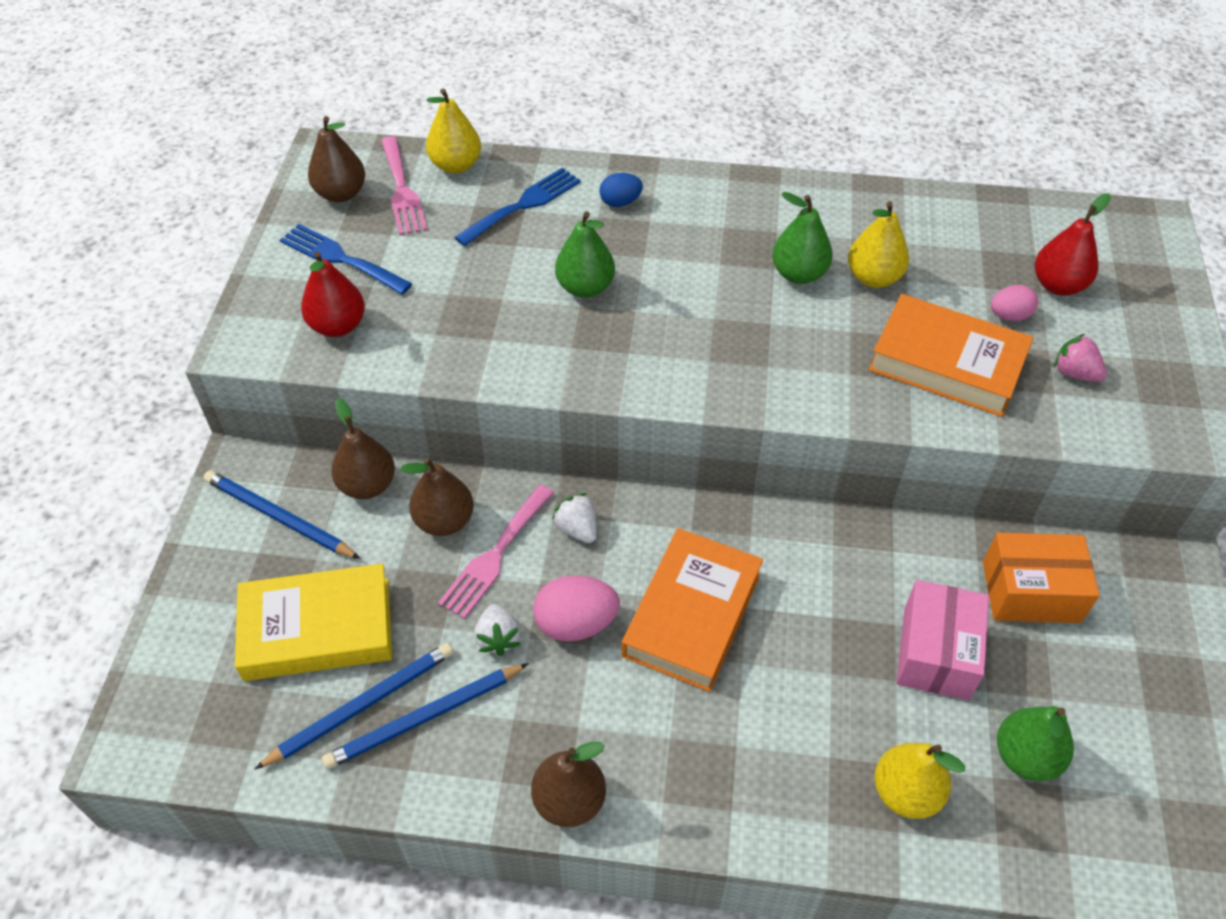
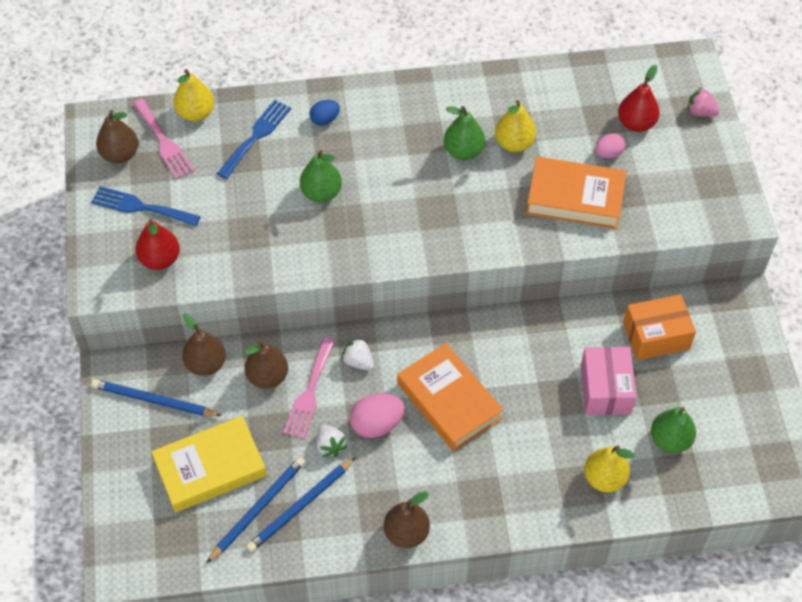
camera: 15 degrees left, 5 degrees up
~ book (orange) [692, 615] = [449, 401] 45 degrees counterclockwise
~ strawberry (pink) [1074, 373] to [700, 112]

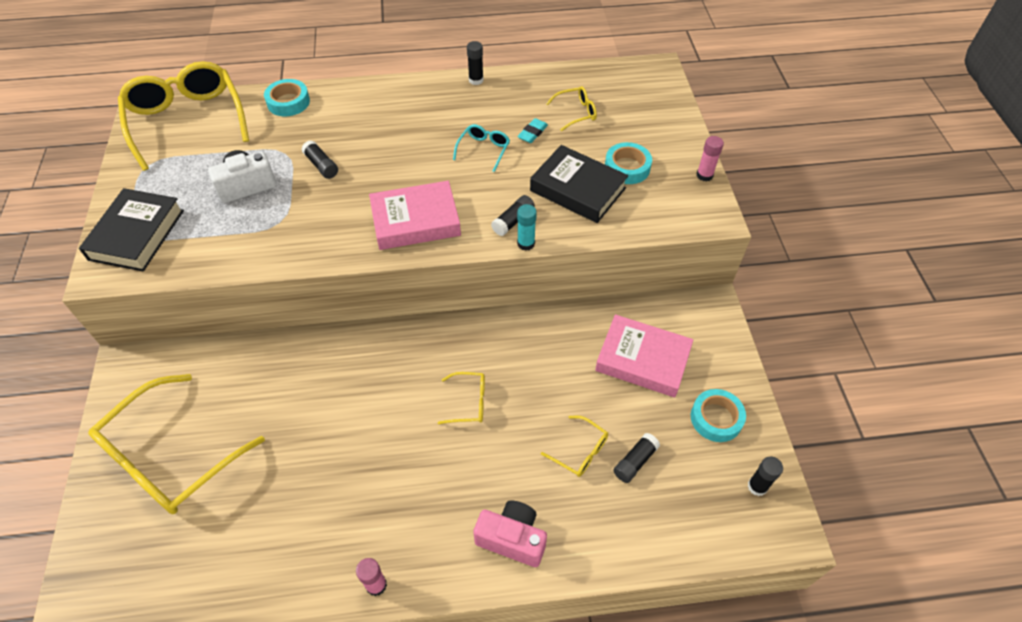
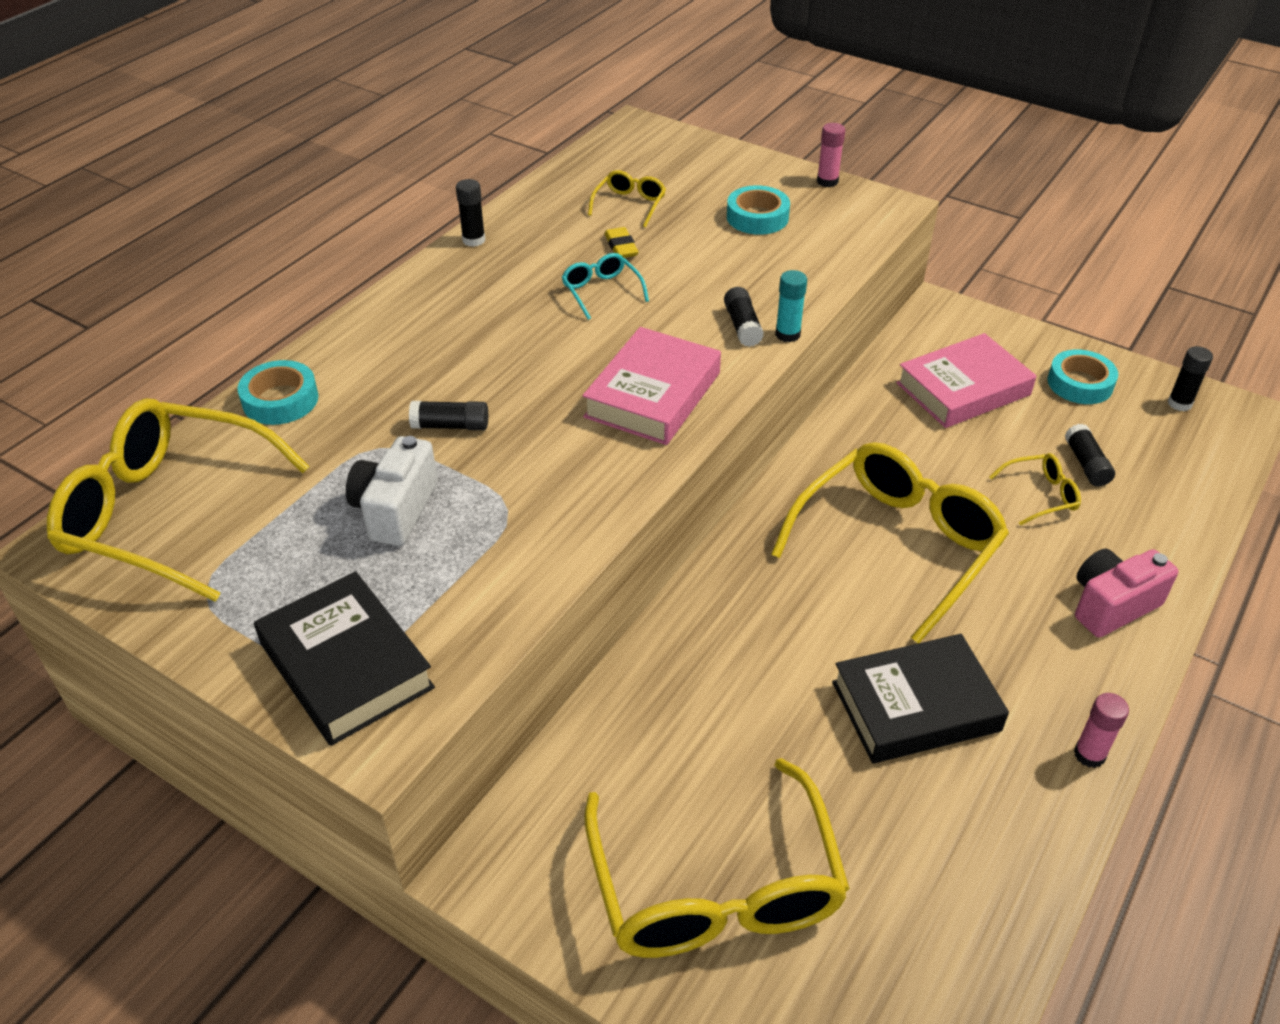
camera: 50 degrees left, 10 degrees down
~ eraser (turquoise) [532, 133] to eraser (yellow) [621, 247]
~ glasses (yellow) [469, 402] = [897, 545] x2.32
~ book (black) [577, 189] to [915, 706]

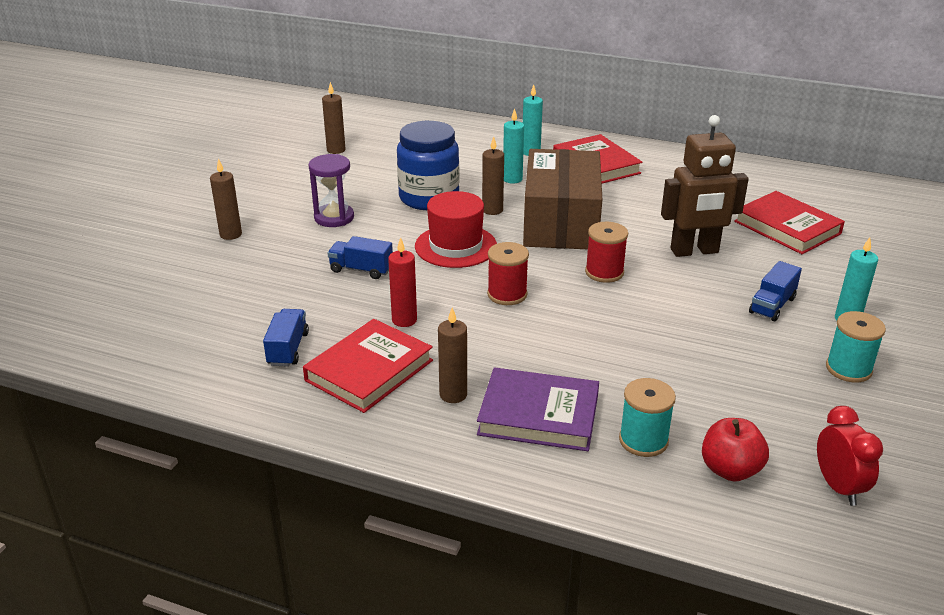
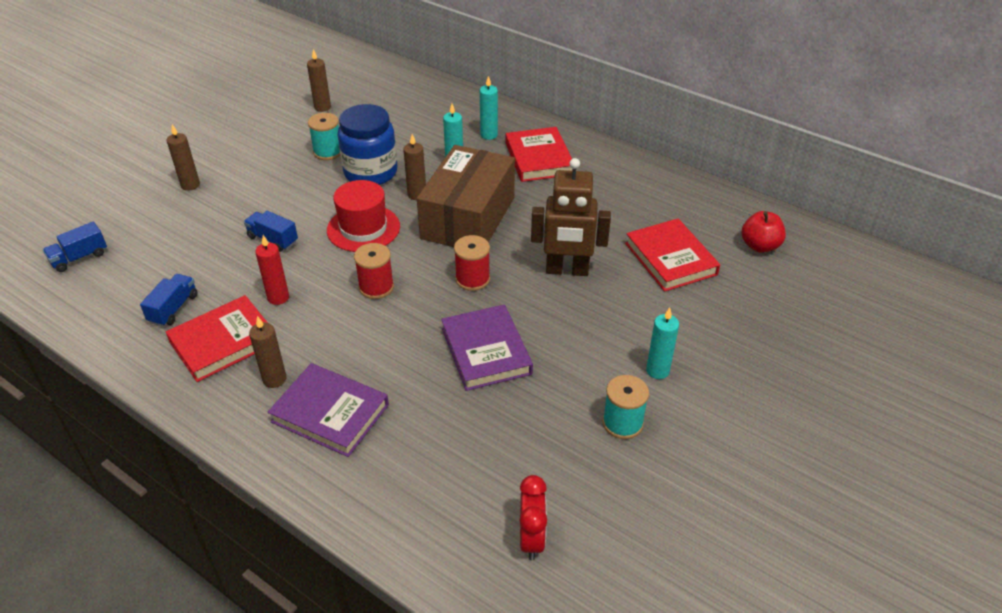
camera: 15 degrees right, 10 degrees up
~ truck (blue) [772, 305] to [79, 257]
~ spool (turquoise) [643, 440] to [328, 152]
+ book (purple) [486, 351]
~ apple (red) [730, 470] to [759, 246]
- hourglass (purple) [334, 218]

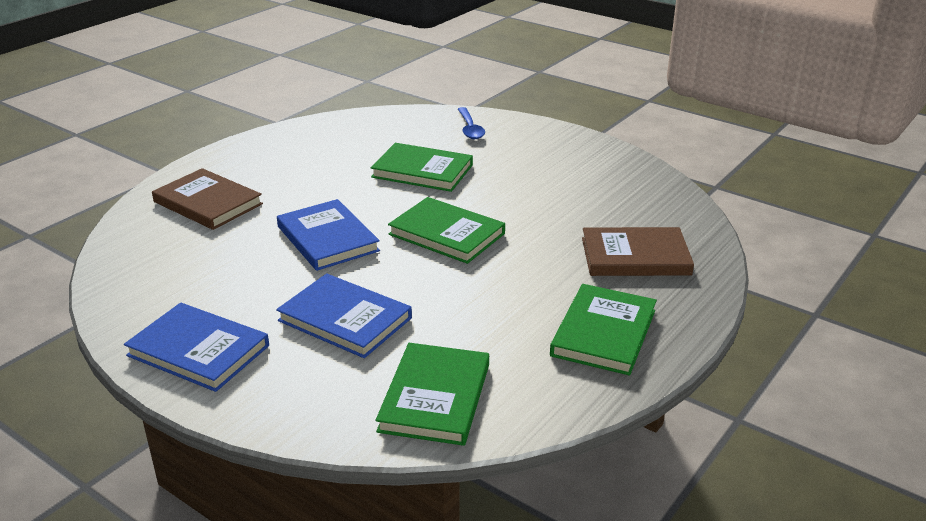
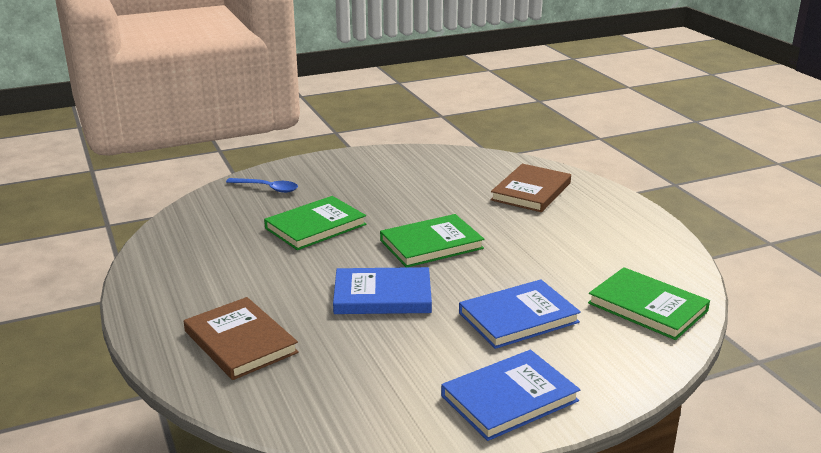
camera: 60 degrees left, 5 degrees down
~ book (brown) [207, 203] = [240, 342] 75 degrees clockwise
- book (green) [603, 333]

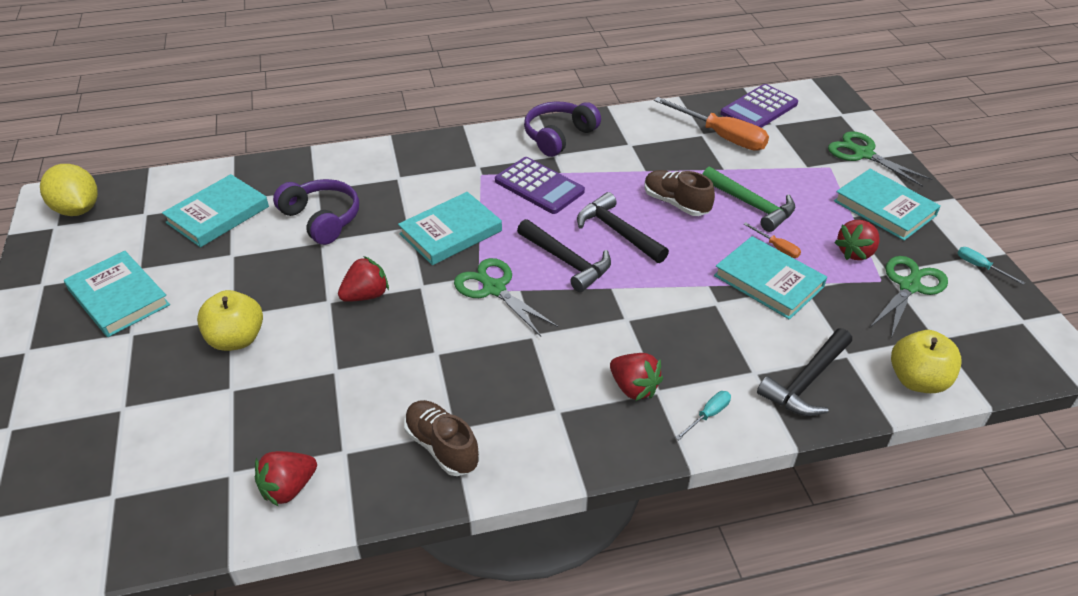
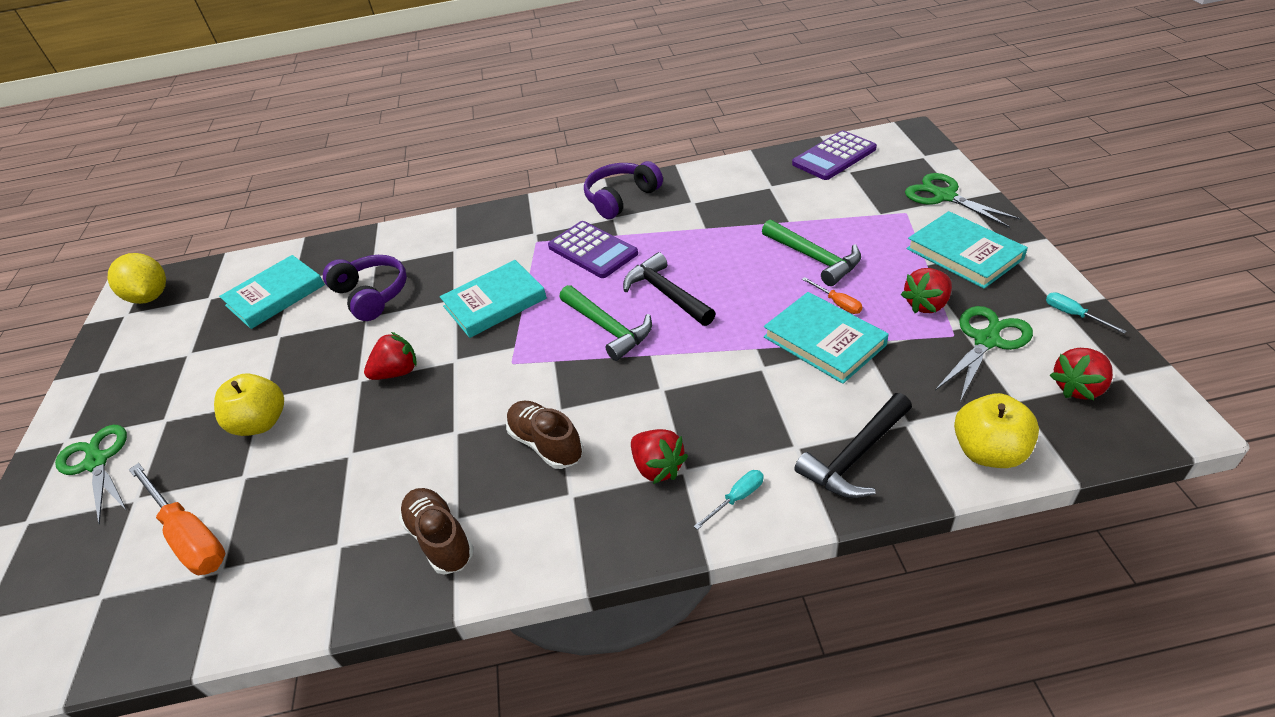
camera: 10 degrees right, 0 degrees up
~ scissors (green) [494, 289] to [97, 462]
~ screwdriver (orange) [721, 136] to [189, 535]
~ shoe (brown) [676, 203] to [546, 444]
~ hammer (black) [566, 261] to hammer (green) [607, 328]
~ strawberry (red) [289, 488] to [1078, 387]
- book (turquoise) [118, 297]

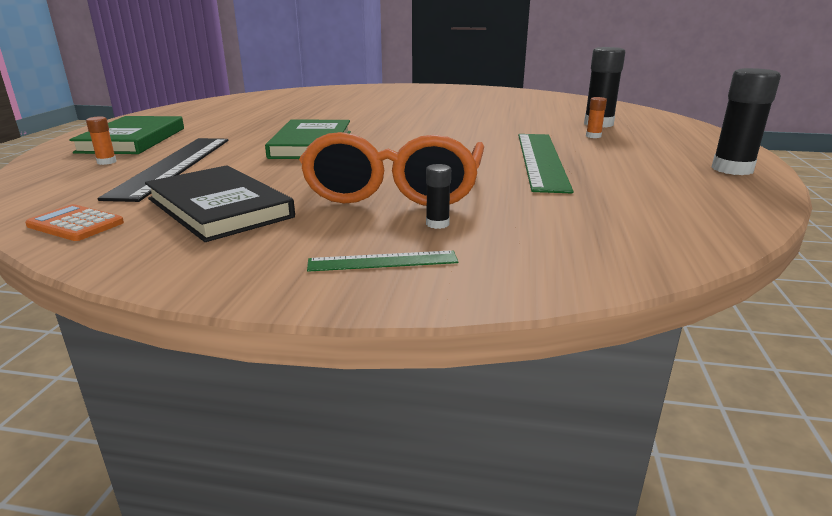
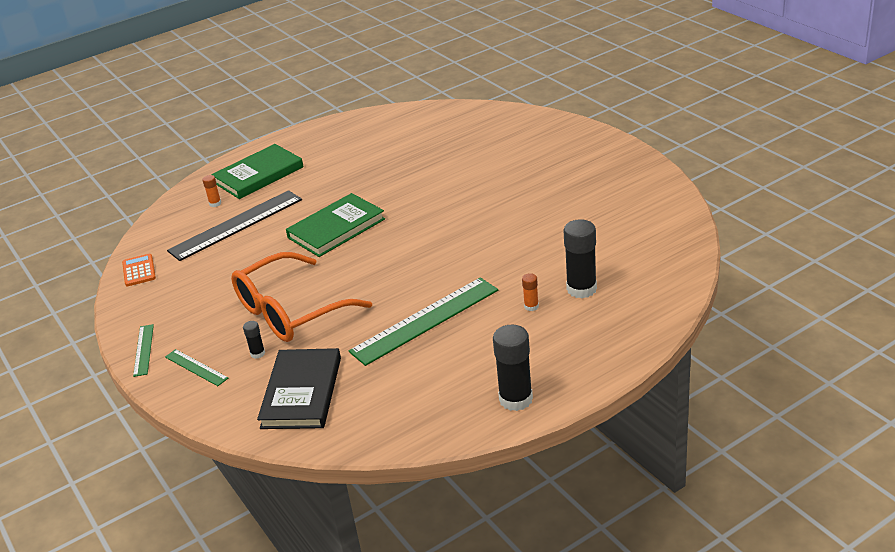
camera: 50 degrees right, 10 degrees up
+ ruler (green) [143, 350]
~ book (black) [219, 208] to [302, 392]

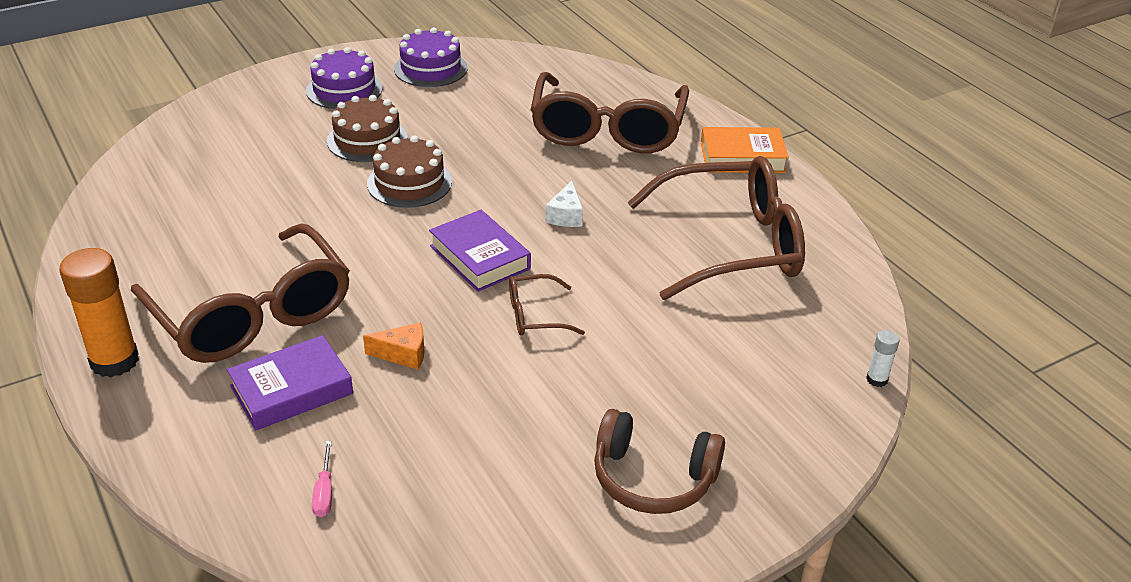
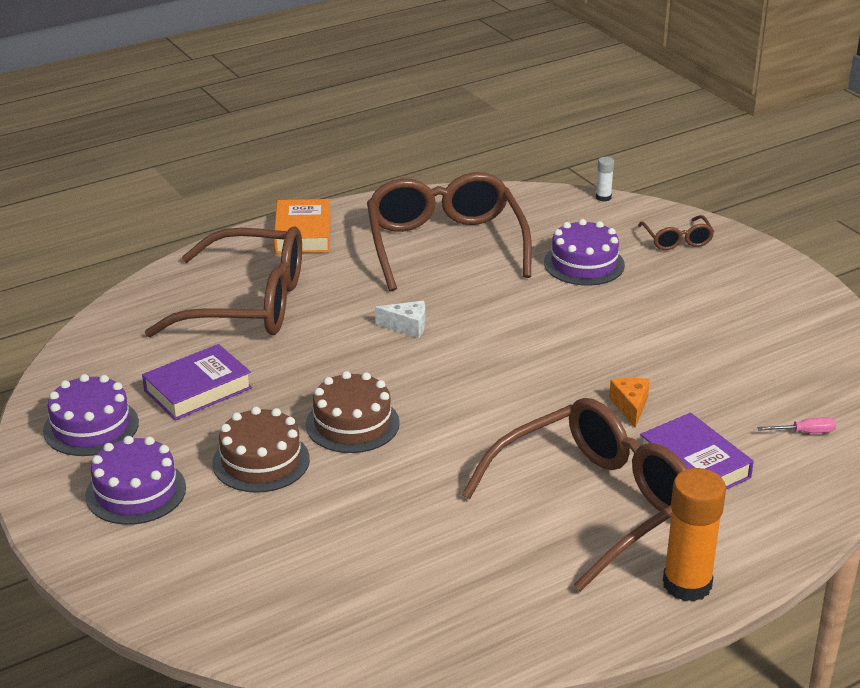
camera: 90 degrees left, 5 degrees down
~ book (purple) [480, 257] to [198, 389]
+ cake (purple) [584, 264]
~ glasses (brown) [535, 315] to [677, 240]
- headphones (brown) [653, 478]

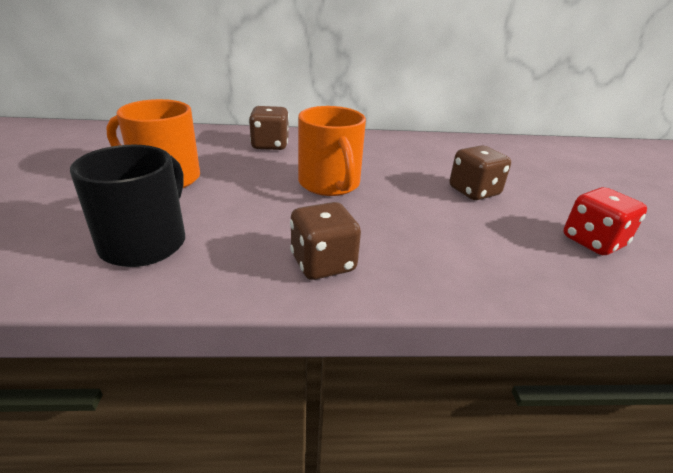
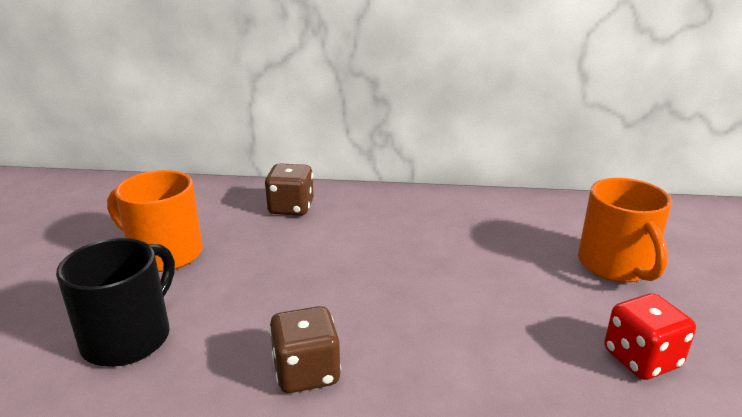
camera: 10 degrees right, 5 degrees down
~ mug (orange) [330, 184] to [616, 266]
- dice (brown) [474, 191]

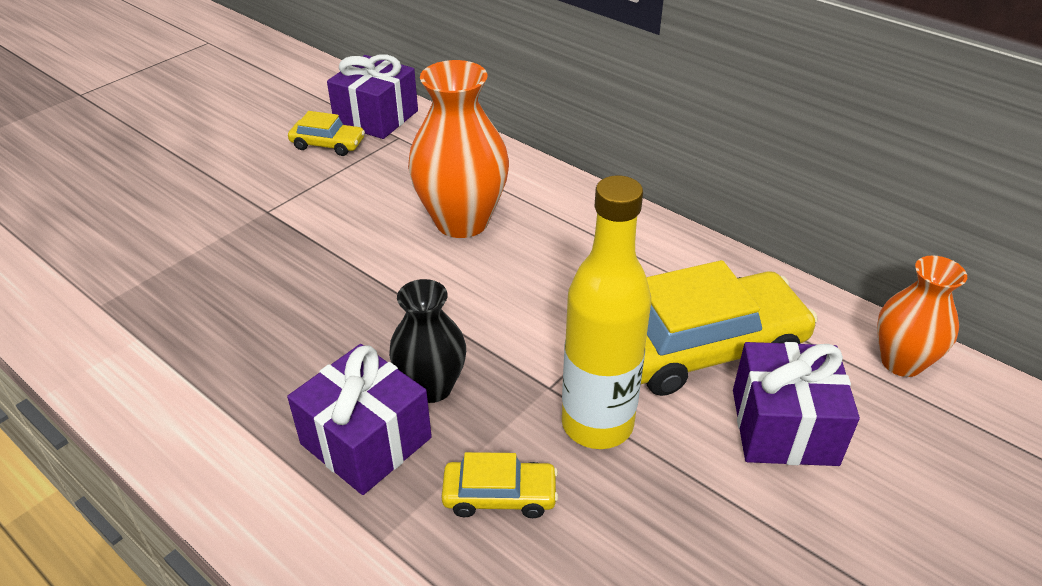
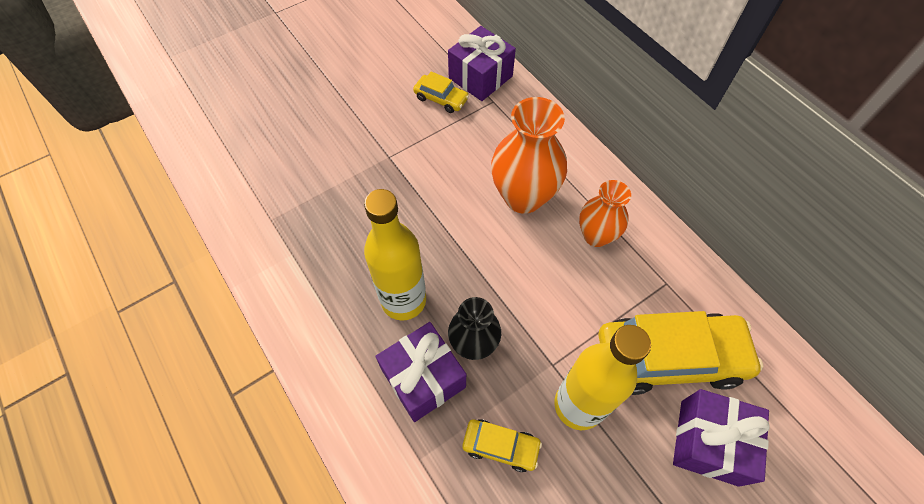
camera: 15 degrees right, 20 degrees up
+ bottle (yellow) [403, 300]
~ vase (orange) [901, 362] to [596, 236]

